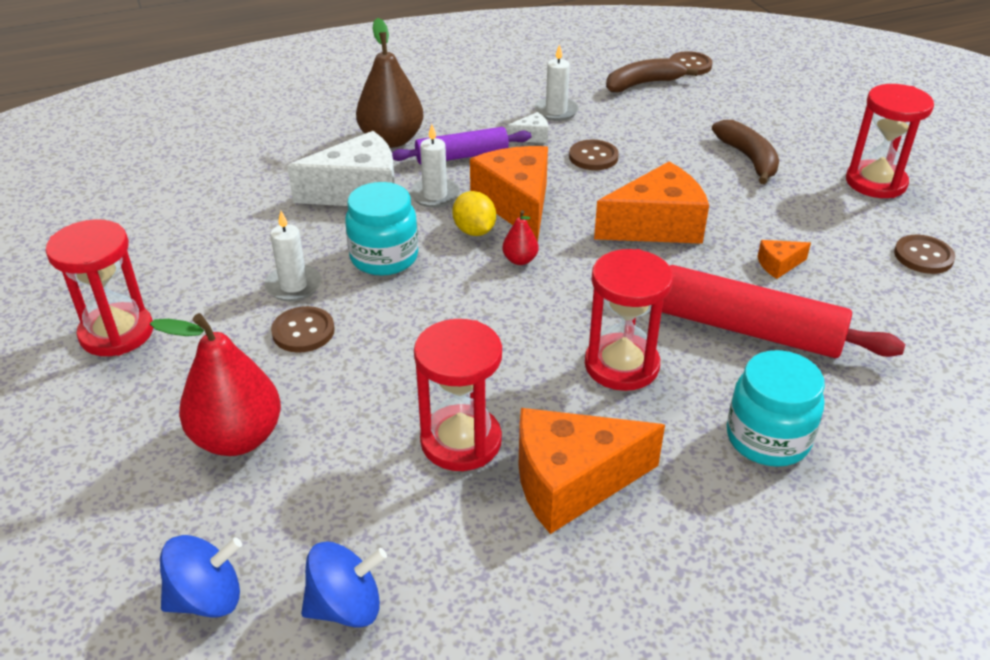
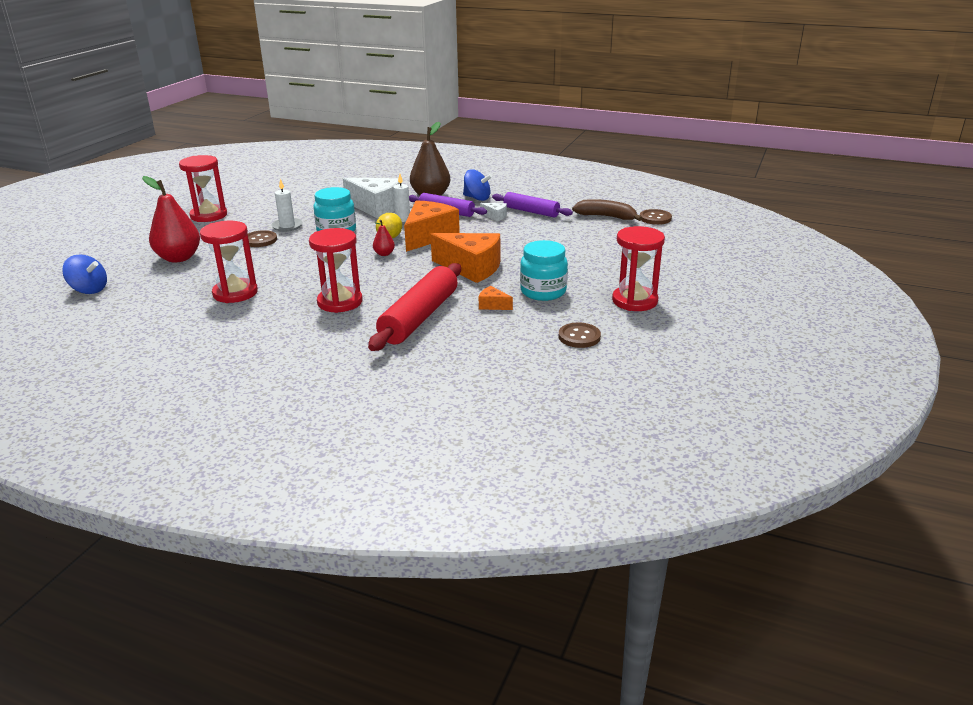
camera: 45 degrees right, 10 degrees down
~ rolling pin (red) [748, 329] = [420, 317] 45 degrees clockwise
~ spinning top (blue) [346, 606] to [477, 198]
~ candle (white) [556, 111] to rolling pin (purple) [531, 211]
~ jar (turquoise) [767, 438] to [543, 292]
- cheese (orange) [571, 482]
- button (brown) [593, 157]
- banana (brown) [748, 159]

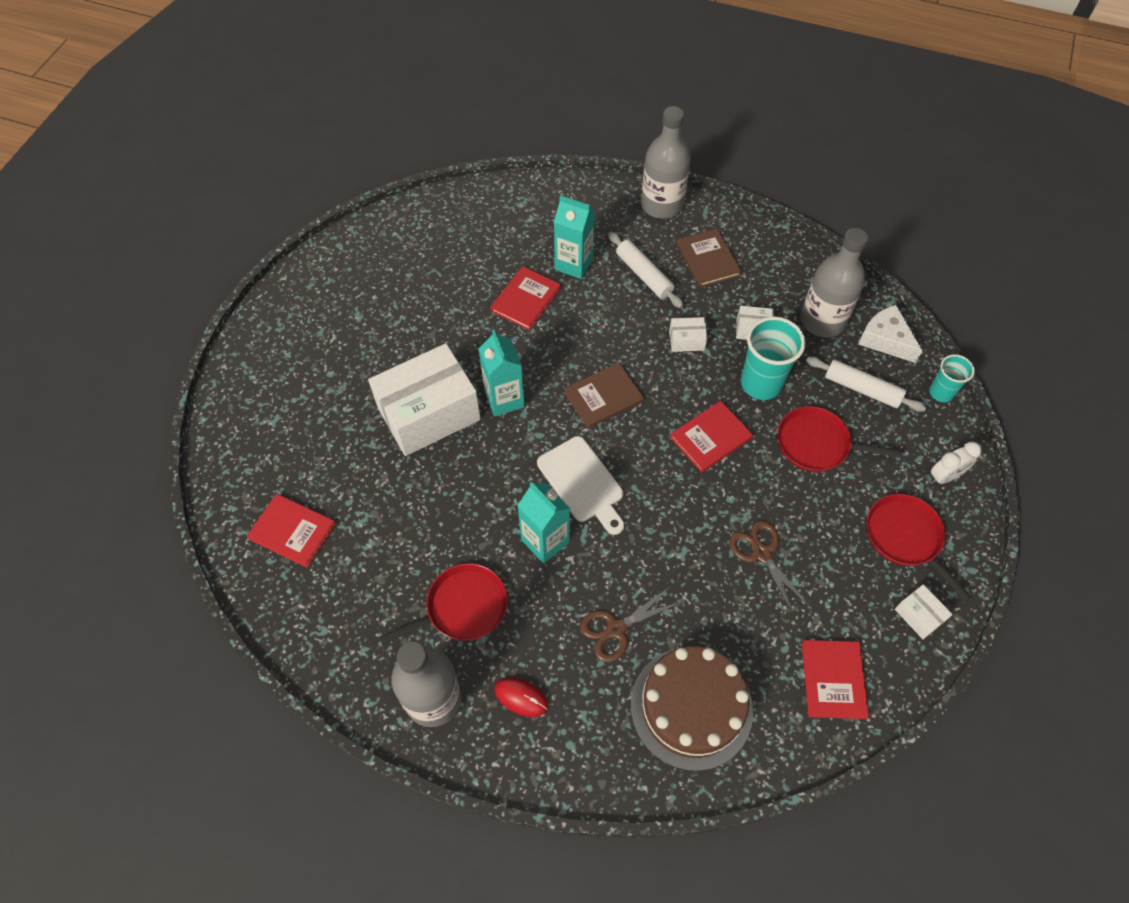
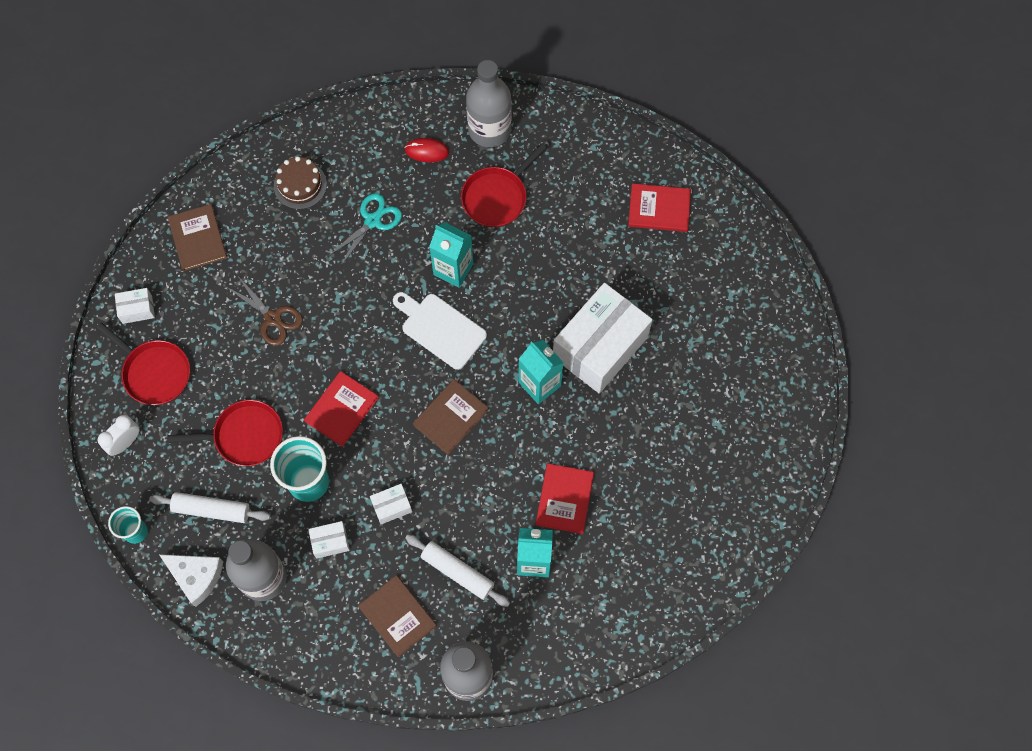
camera: 160 degrees right, 10 degrees up
~ box (white) [918, 616] = [137, 309] 45 degrees counterclockwise
~ book (red) [833, 680] to book (brown) [198, 238]
~ cake (brown) [691, 707] = [300, 185] x0.57
~ scissors (brown) [616, 629] to scissors (turquoise) [373, 221]

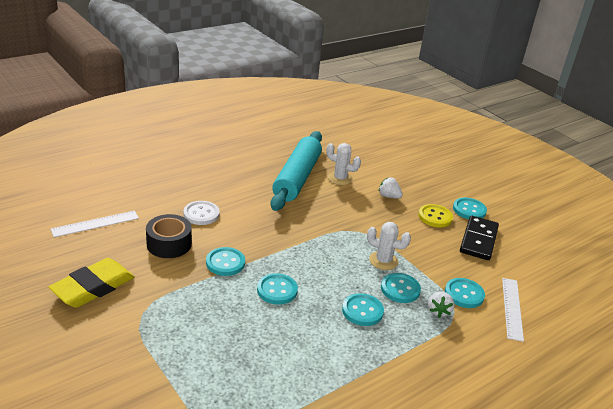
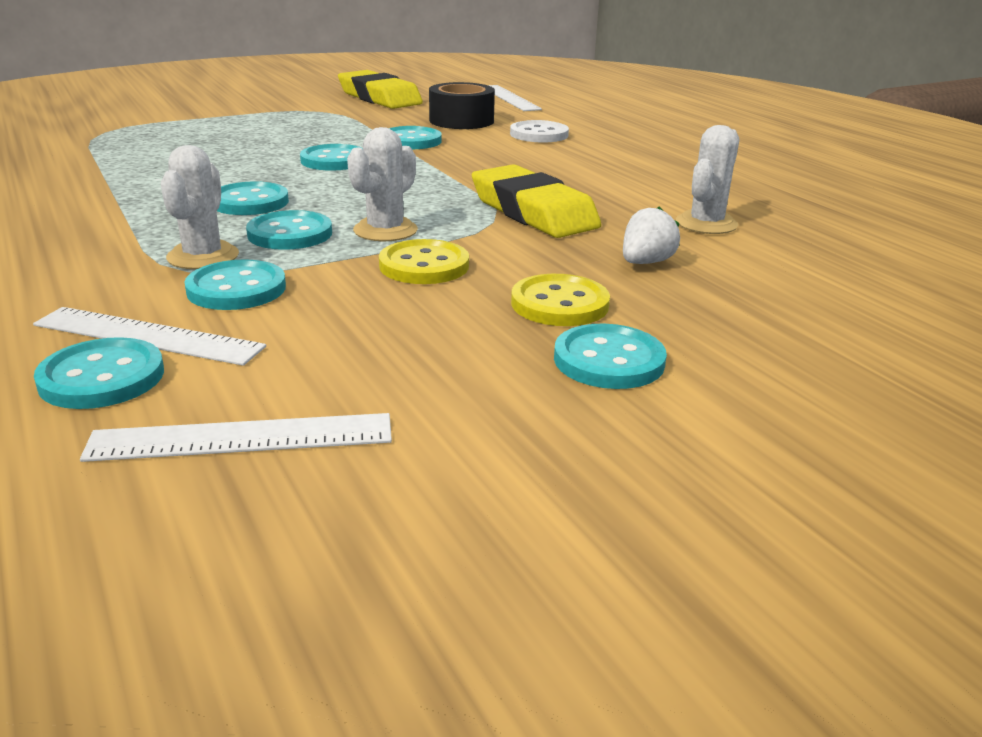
camera: 100 degrees right, 5 degrees down
+ button (turquoise) [102, 377]
+ ruler (white) [242, 437]
~ strawberry (white) [438, 311] to cactus (white) [203, 256]
+ button (yellow) [424, 266]
+ eraser (yellow) [533, 212]
- rolling pin (turquoise) [297, 178]
- domino (black) [478, 240]

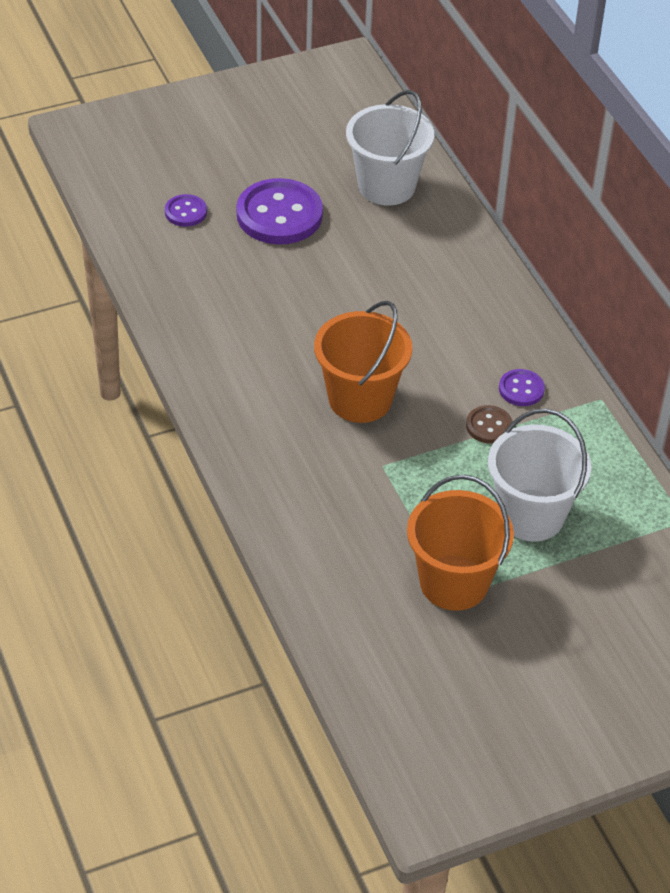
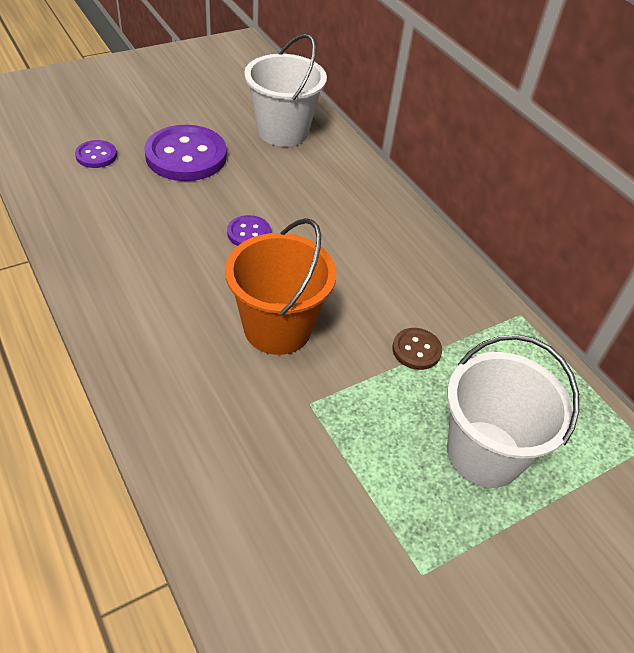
camera: 10 degrees left, 0 degrees up
~ button (purple) [521, 389] to [249, 233]
- bucket (orange) [454, 583]

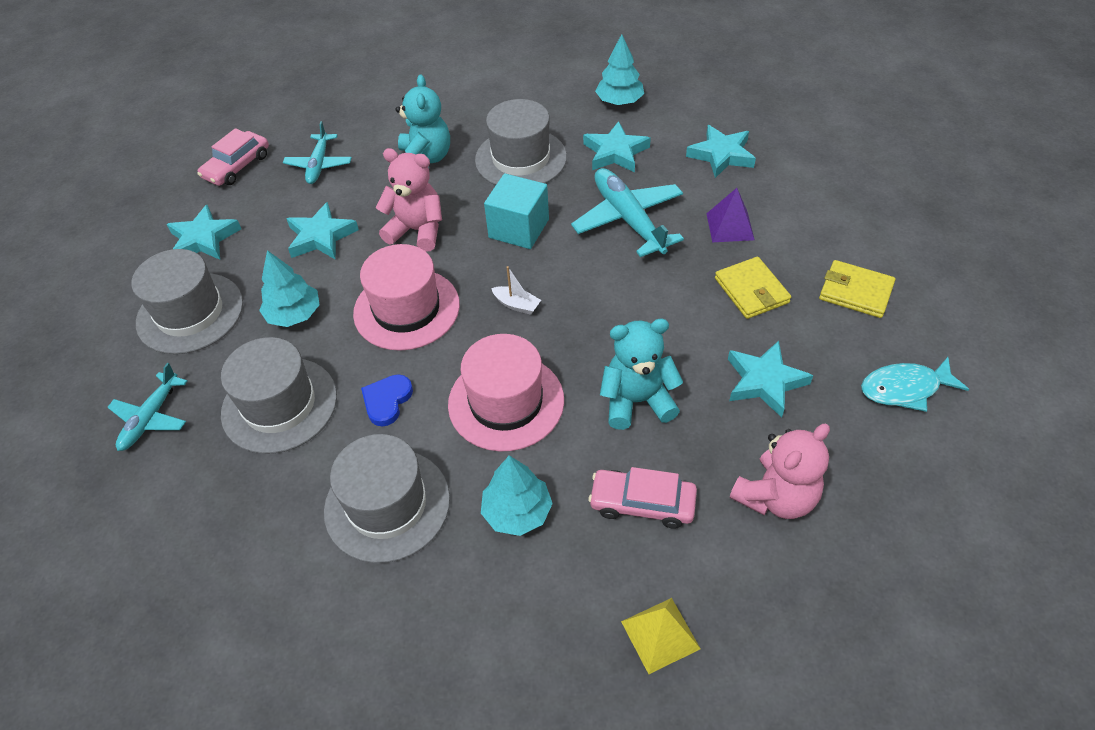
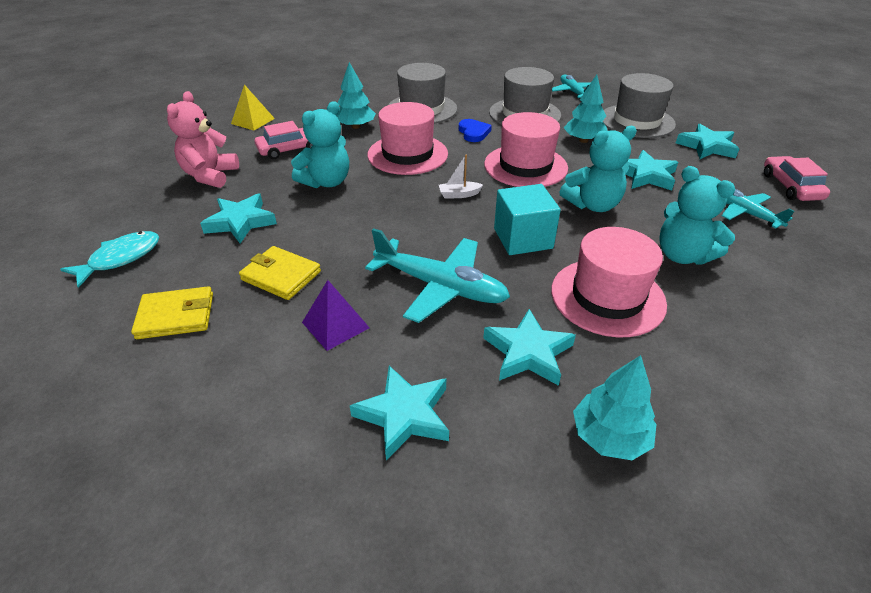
camera: 140 degrees right, 10 degrees down
~ hat (grey) [521, 158] to hat (pink) [607, 297]
~ teddy bear (pink) [417, 230] to teddy bear (turquoise) [593, 205]

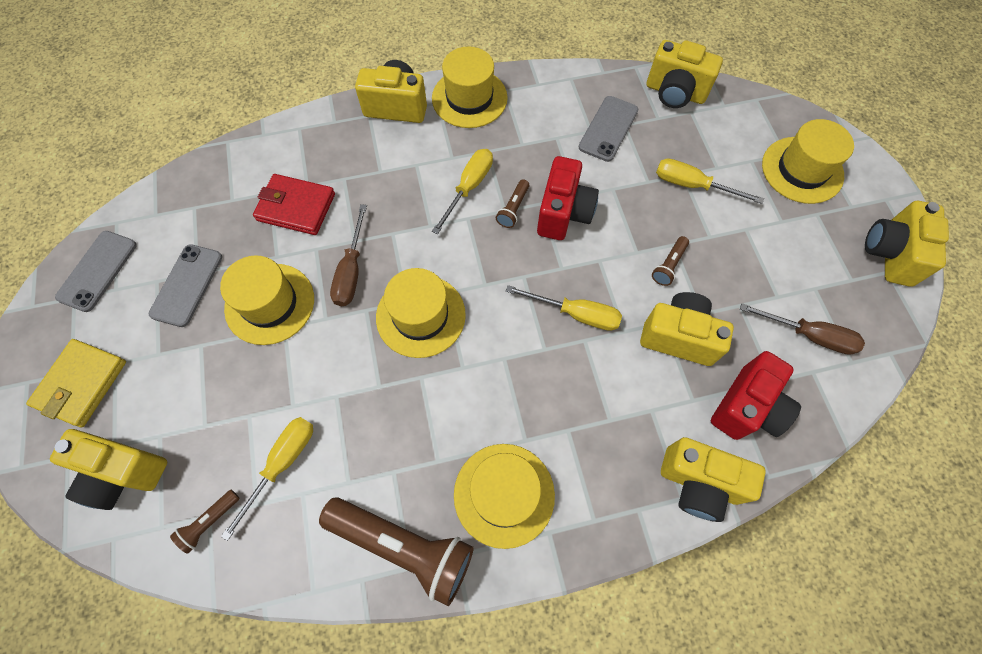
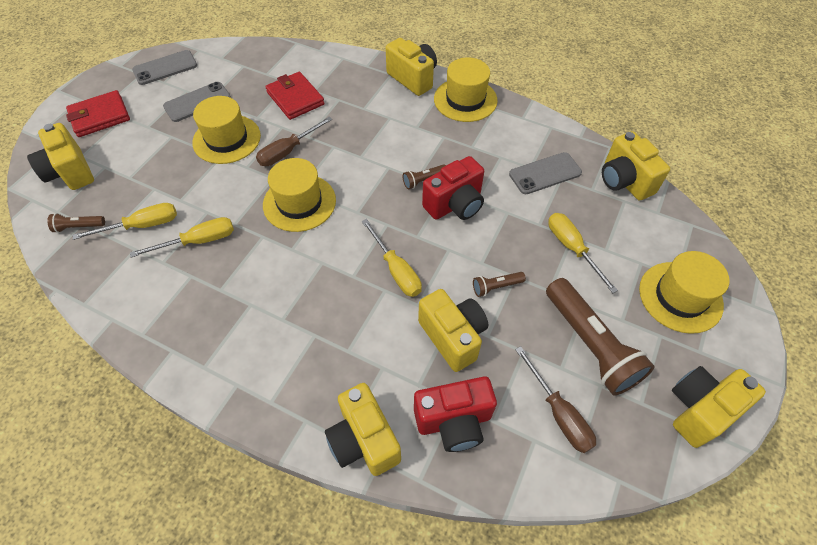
camera: 40 degrees right, 10 degrees down
~ wallet (yellow) [81, 384] to wallet (red) [100, 116]
~ screwdriver (yellow) [469, 187] to [198, 241]
~ flashlight (brown) [403, 546] to [590, 344]
- hat (yellow) [504, 494]

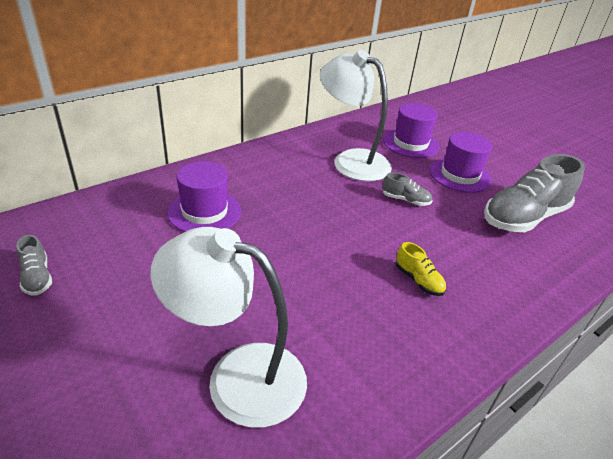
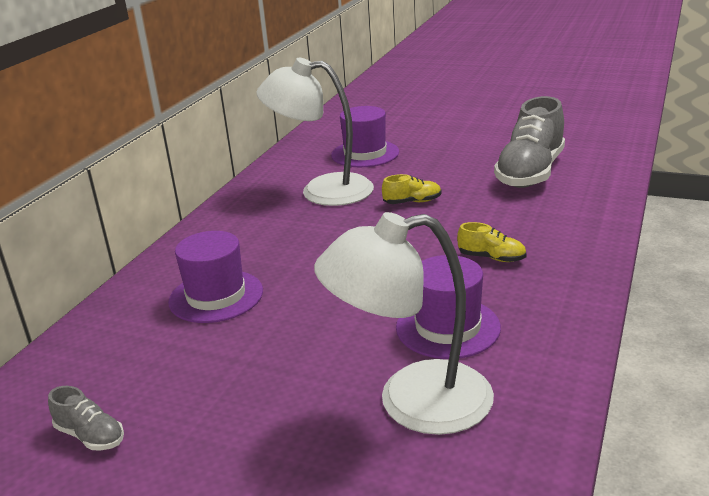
camera: 25 degrees left, 10 degrees down
~ shoe (grey) [405, 200] to shoe (yellow) [412, 202]
~ hat (purple) [460, 175] to [448, 327]

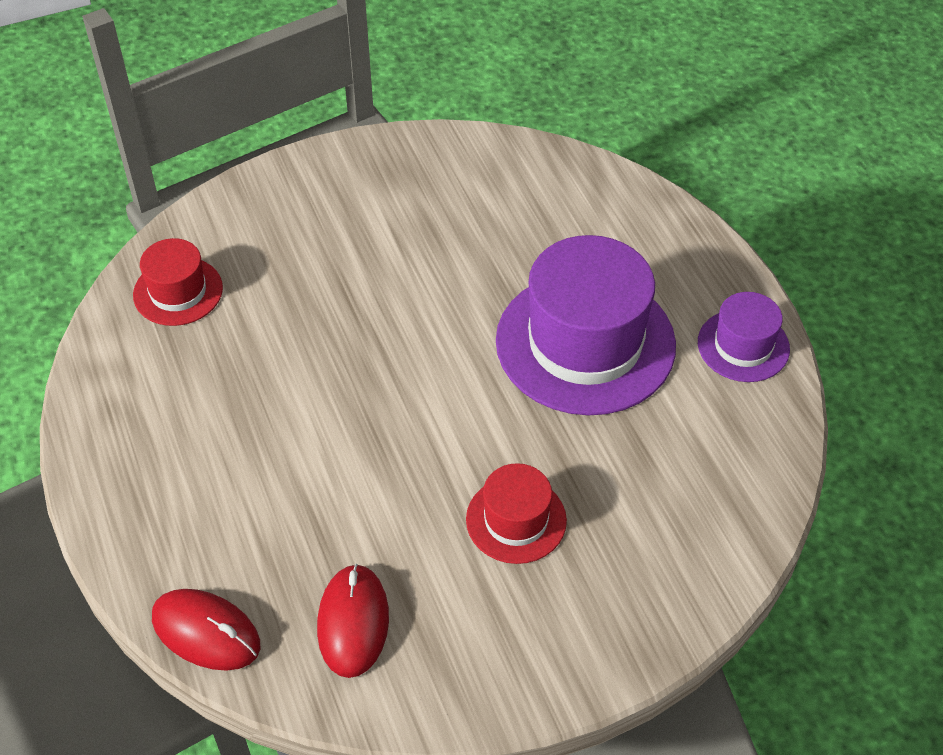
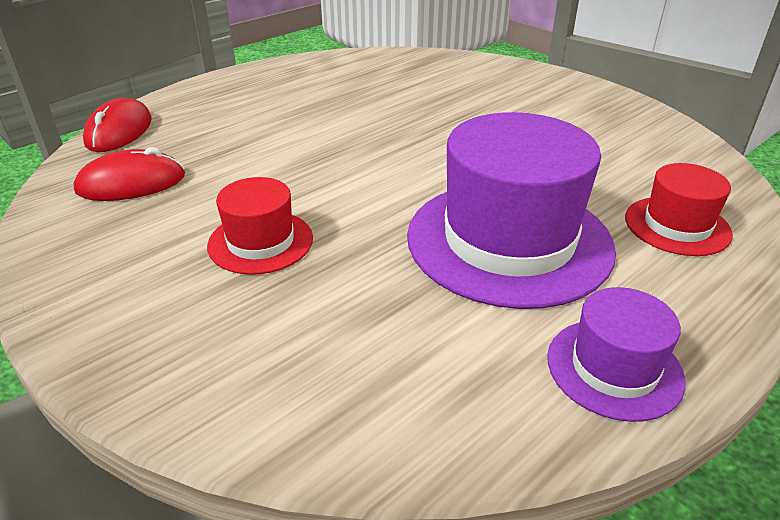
camera: 70 degrees right, 15 degrees down
~ hat (red) [178, 291] to [677, 226]

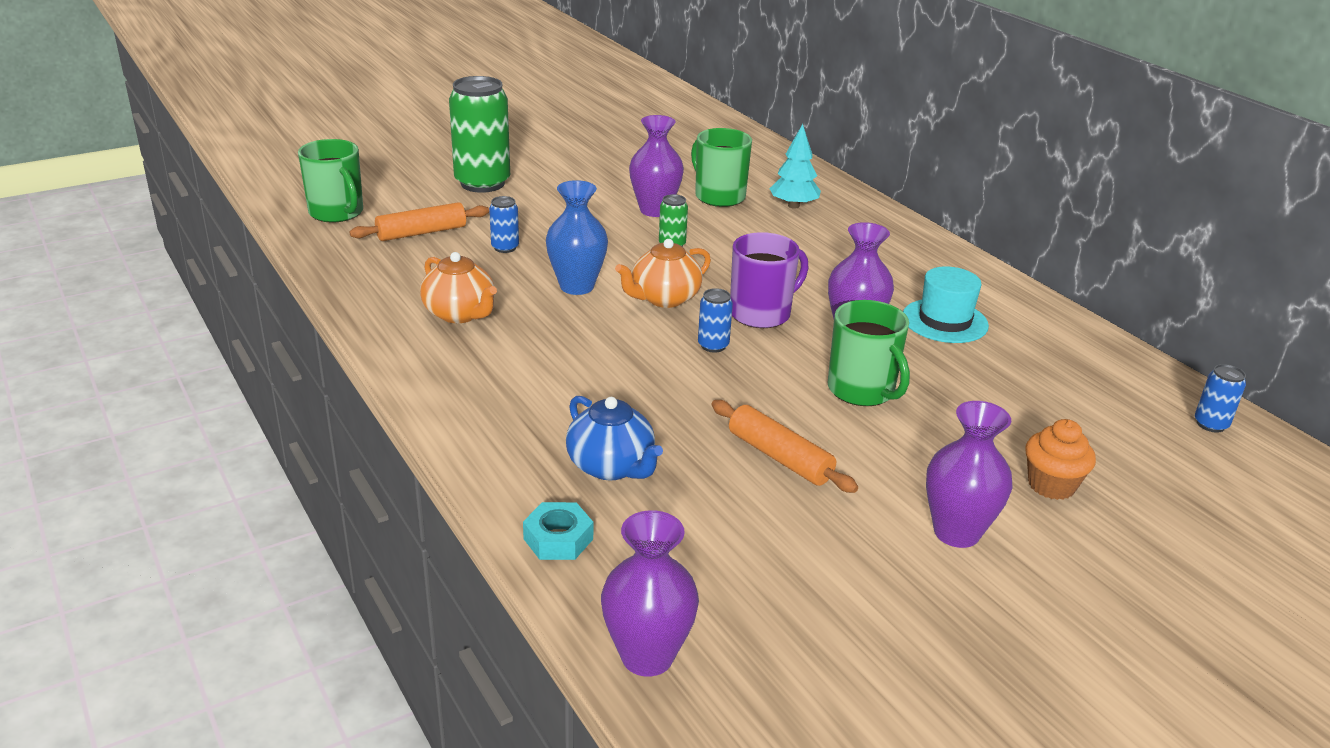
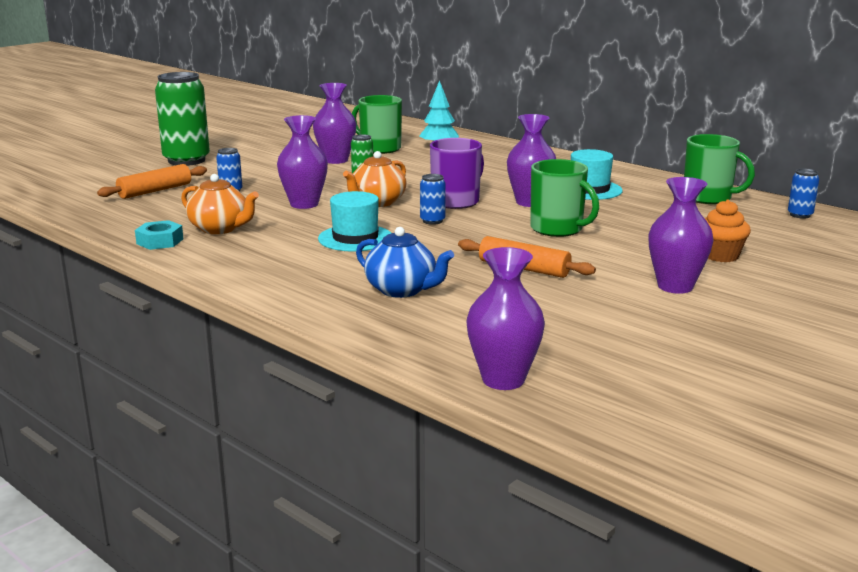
camera: 15 degrees left, 10 degrees down
~ nut (turquoise) [558, 539] to [160, 241]
~ vase (blue) [577, 286] to vase (purple) [304, 204]
+ hat (turquoise) [355, 238]
~ mug (green) [337, 213] to [708, 198]

